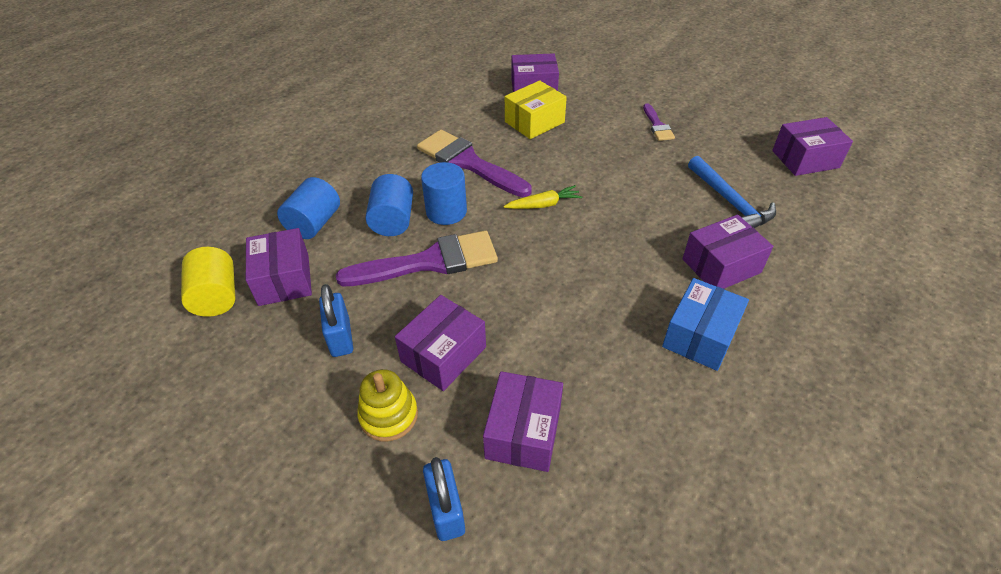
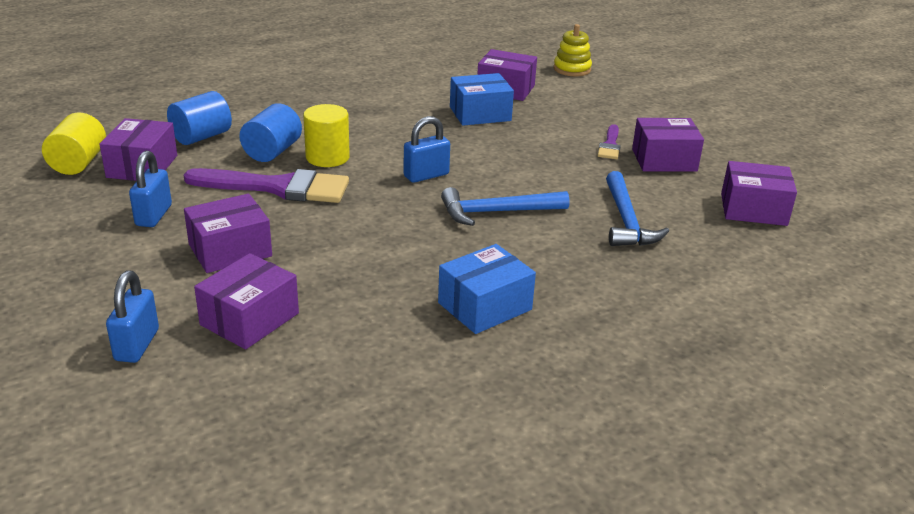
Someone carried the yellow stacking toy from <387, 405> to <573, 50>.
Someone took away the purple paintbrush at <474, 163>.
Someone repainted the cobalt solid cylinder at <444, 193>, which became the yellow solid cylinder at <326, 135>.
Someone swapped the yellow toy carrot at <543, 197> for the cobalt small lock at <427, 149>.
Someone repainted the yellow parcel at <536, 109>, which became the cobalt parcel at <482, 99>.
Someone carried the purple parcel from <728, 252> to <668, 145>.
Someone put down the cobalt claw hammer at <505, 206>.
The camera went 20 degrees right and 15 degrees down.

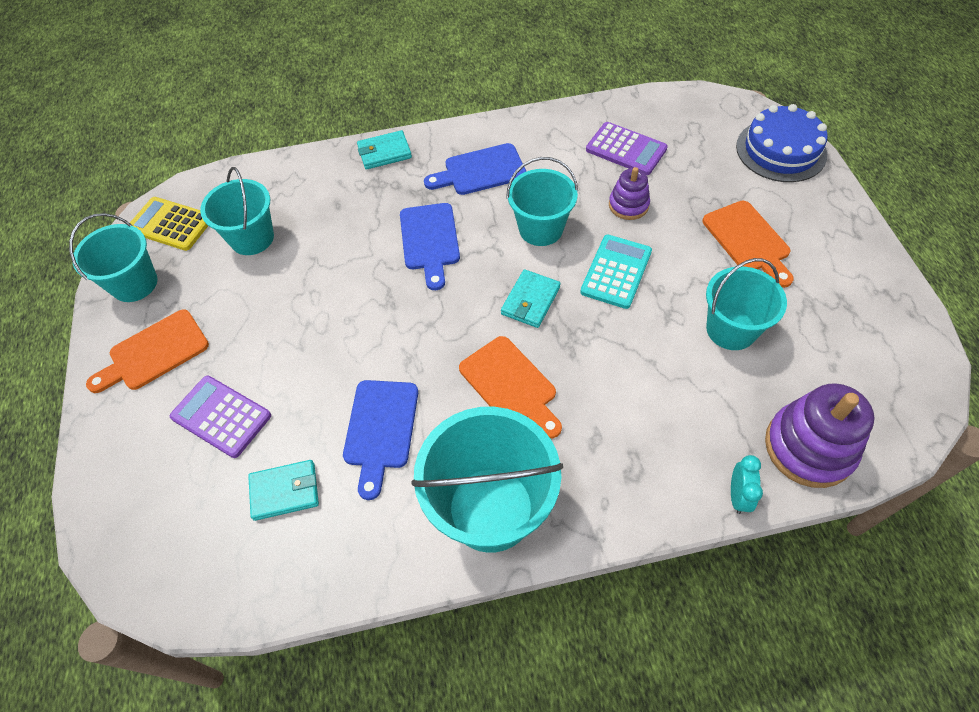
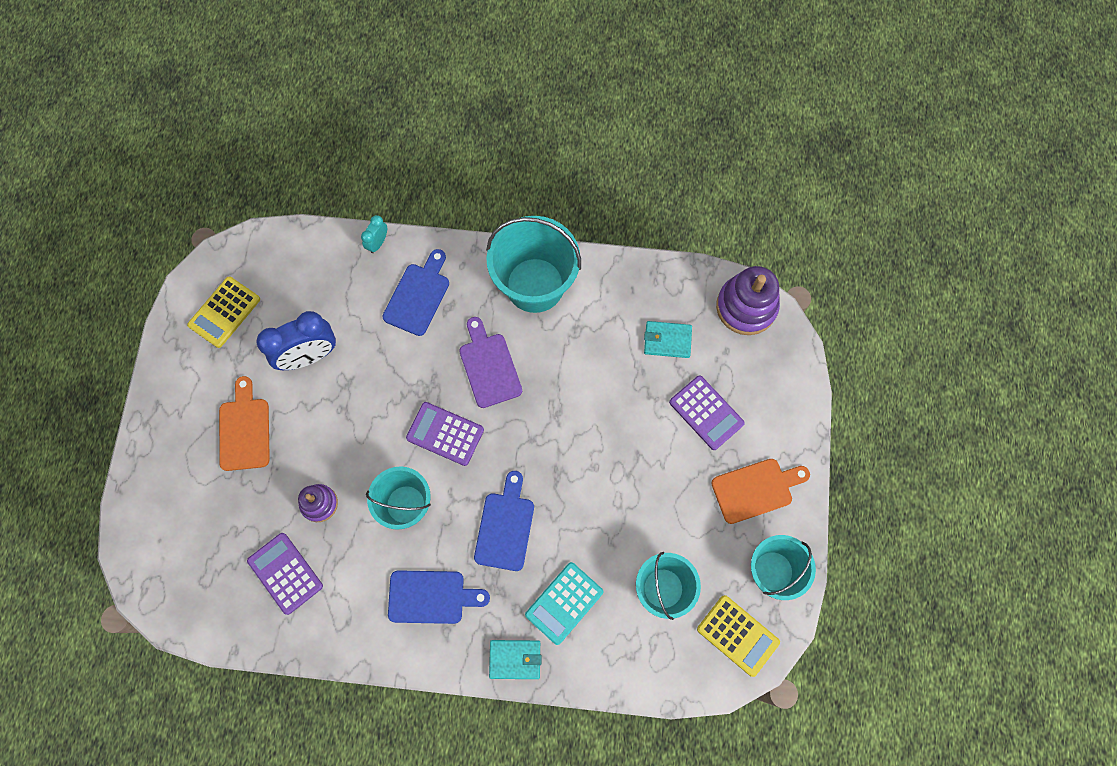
Someone carried the cobalt cutting board from <380, 440> to <416, 292>.
Someone repainted the orange-coloured cutting board at <510, 387>, which became the purple cutting board at <490, 362>.
Someone swapped the teal wallet at <531, 298> for the purple adding machine at <445, 434>.
Someone carried the teal adding machine from <616, 272> to <564, 603>.
Someone swapped the teal bucket at <746, 304> for the cobalt clock at <296, 340>.
Someone took away the cobalt layer cake at <782, 143>.
Someone carried the purple stacking toy from <820, 435> to <748, 300>.
Someone put down the yellow adding machine at <223, 312>.
The camera went 165 degrees left and 15 degrees up.

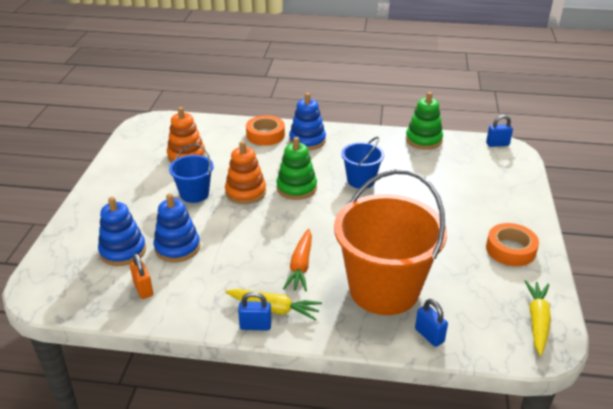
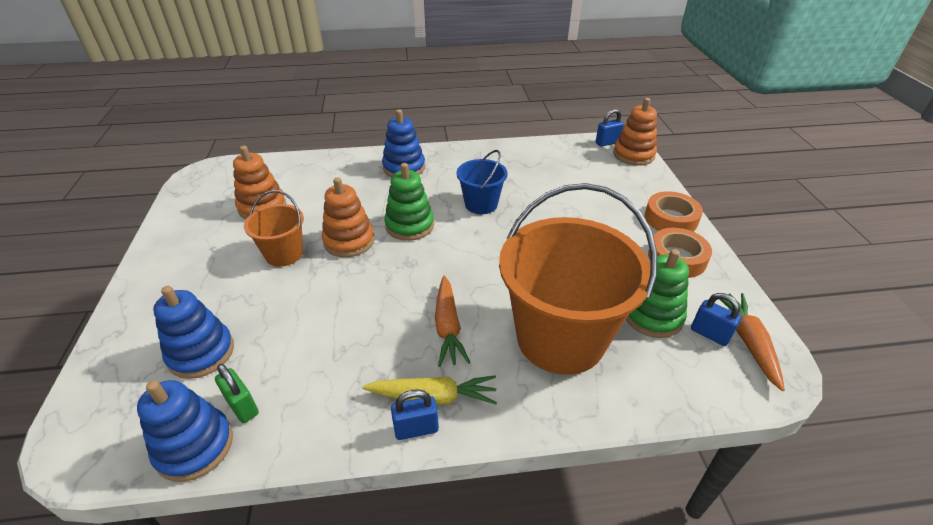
Someone repainted the orange-coloured small lock at <141, 276>, which became the leaf-green small lock at <237, 393>.
Someone carried the cobalt stacking toy from <177, 227> to <185, 431>.
Someone repainted the cobalt bucket at <191, 173>, which became the orange-coloured bucket at <274, 228>.
Someone carried the orange-coloured roll of tape from <265, 130> to <674, 211>.
Someone carried the leaf-green stacking toy from <424, 121> to <657, 293>.
Someone carried the cobalt small lock from <431, 323> to <716, 319>.
Someone repainted the yellow toy carrot at <538, 318>, which became the orange-coloured toy carrot at <752, 342>.
Someone put down the orange-coloured stacking toy at <635, 132>.
The camera went 15 degrees left and 5 degrees up.

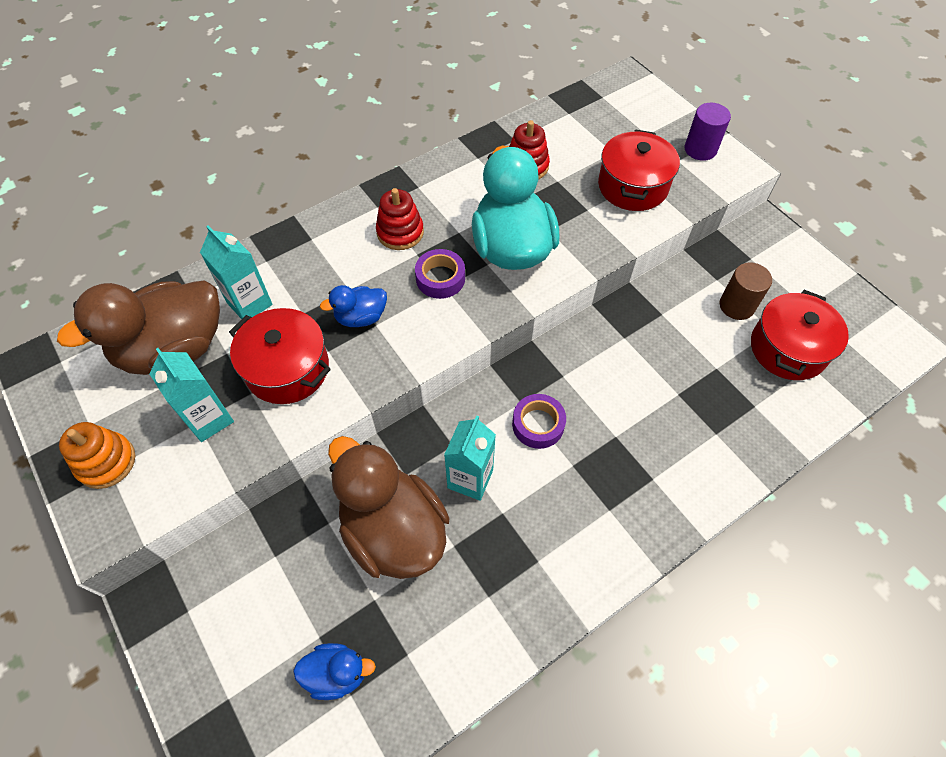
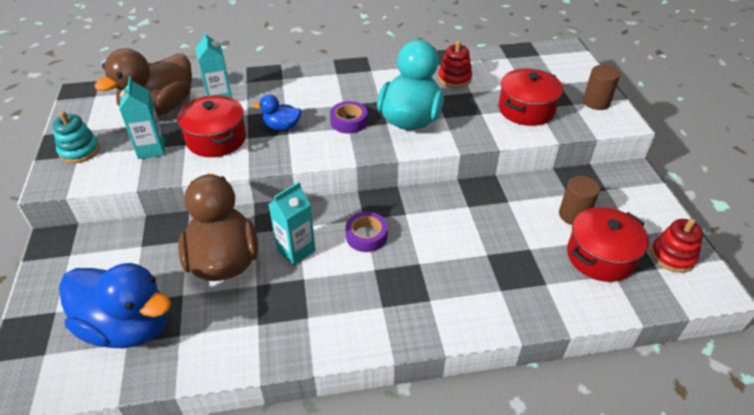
Someone rotated the brown toy duck at <138, 328> by 45 degrees counterclockwise.
Someone repainted the orange-coloured stacking toy at <97, 455>, which became the teal stacking toy at <76, 137>.
Someone scaled the cobalt toy duck at <334, 671> by 2.09.
Someone carried the red stacking toy from <400, 219> to <677, 245>.
Someone repainted the purple solid cylinder at <708, 132>, which became the brown solid cylinder at <601, 87>.
The camera went 25 degrees right and 15 degrees down.

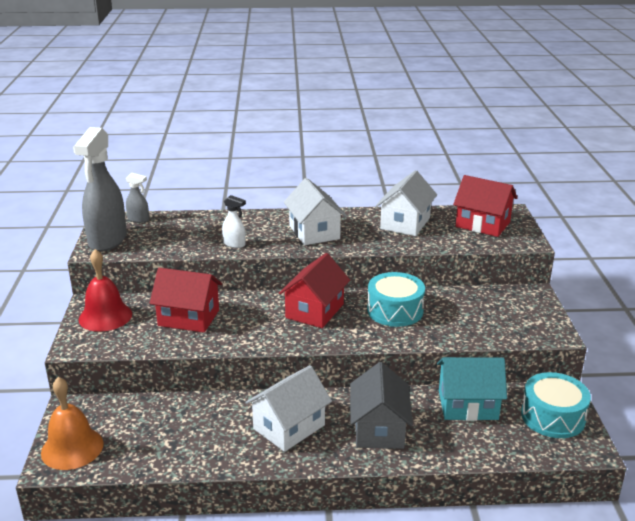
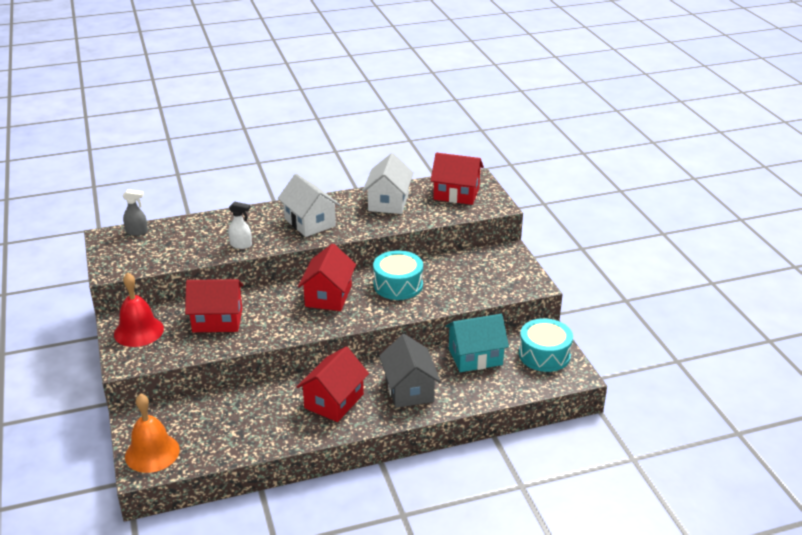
Someone took away the grey spray cleaner at <100, 189>.
Someone repainted the pure white house at <288, 408>, which became the red house at <333, 384>.
The camera went 15 degrees left and 5 degrees up.

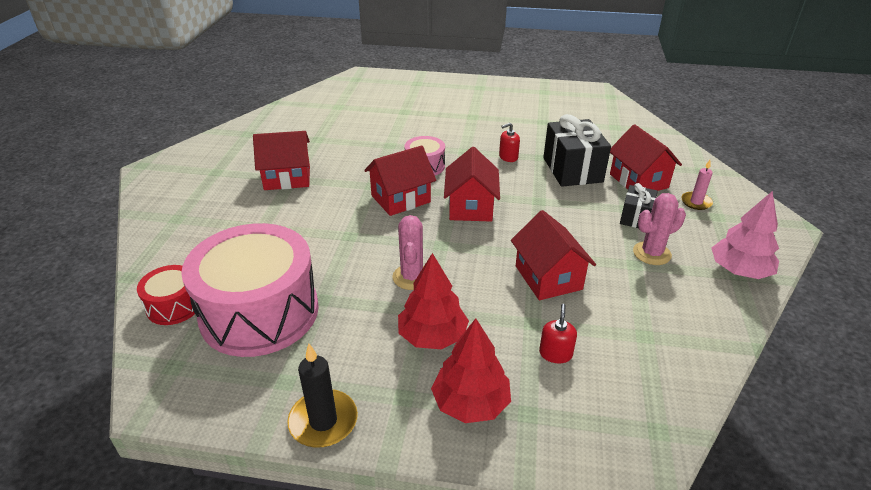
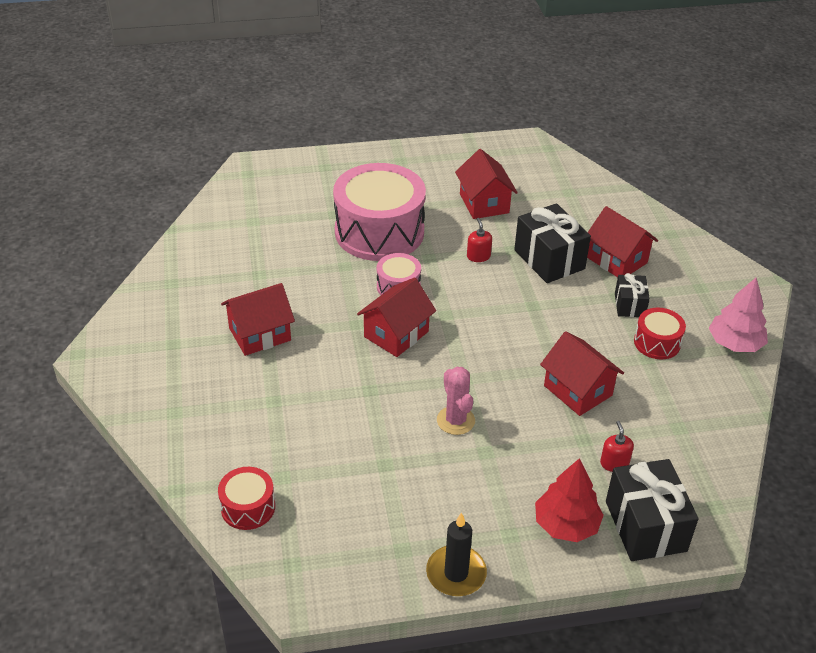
Someone carried the rosy drum from <250, 290> to <379, 212>.
Someone took away the red fir tree at <433, 301>.
Someone carried the red house from <472, 184> to <486, 184>.
Someone rotated the red pump bottle at <509, 142> by 120 degrees clockwise.
Someone swapped the rosy cactus at <659, 229> for the red drum at <660, 333>.
Someone took away the rosy wax candle at <697, 185>.
Someone put down the ebony present at <652, 510>.
The camera went 20 degrees left and 5 degrees up.

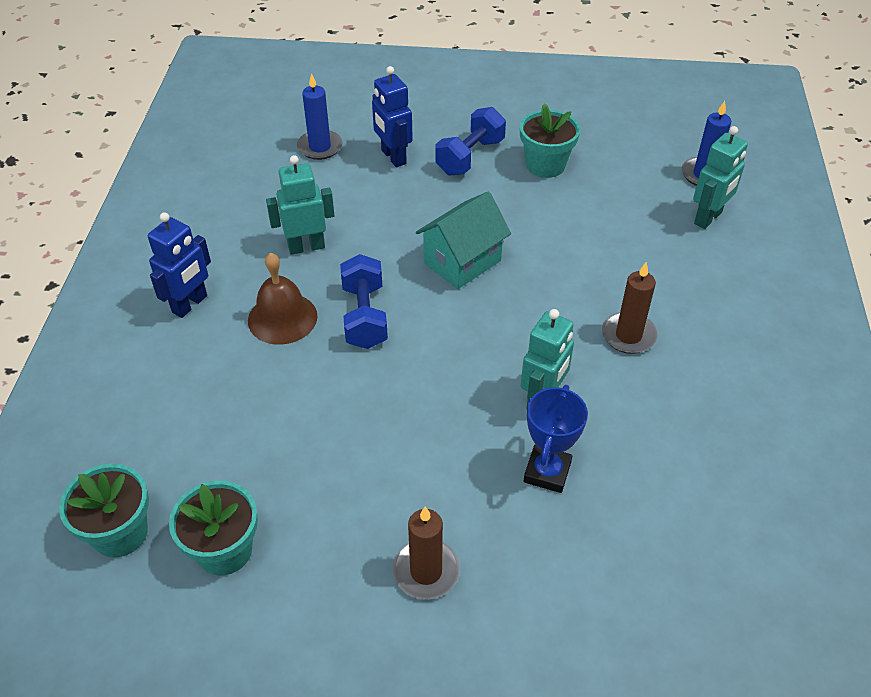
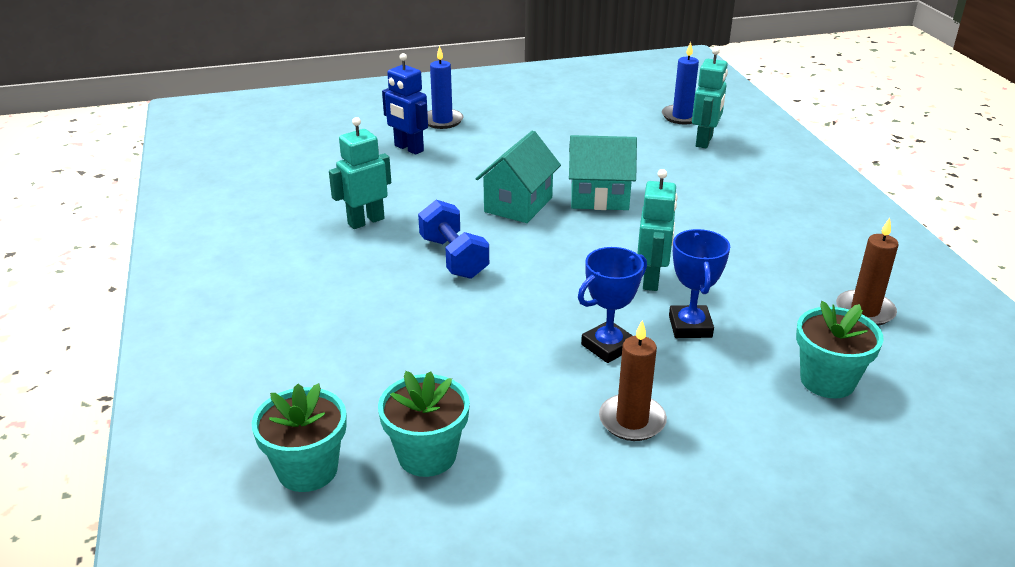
Someone took away the cobalt robot figure at <179, 265>.
Someone took away the brown school bell at <282, 299>.
Someone carried the cobalt wax candle from <319, 116> to <445, 87>.
Someone took away the cobalt hand weight at <470, 141>.
Someone carried the teal flower pot from <550, 140> to <840, 349>.
Someone carried the brown wax candle from <629, 308> to <867, 272>.
Someone put down the teal house at <603, 172>.
Someone put down the cobalt trophy at <612, 305>.
The camera went 20 degrees left and 15 degrees down.

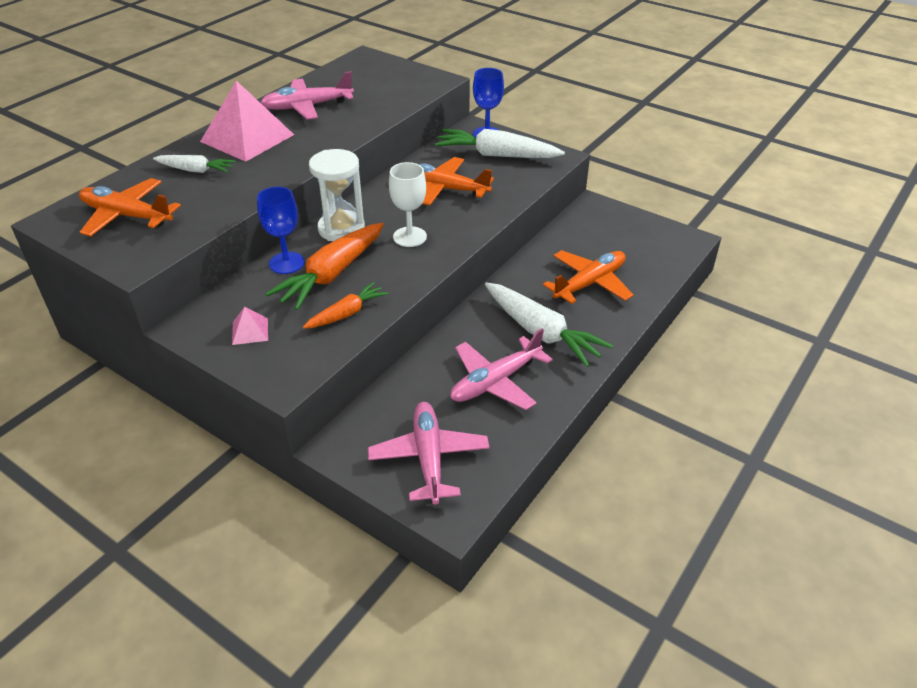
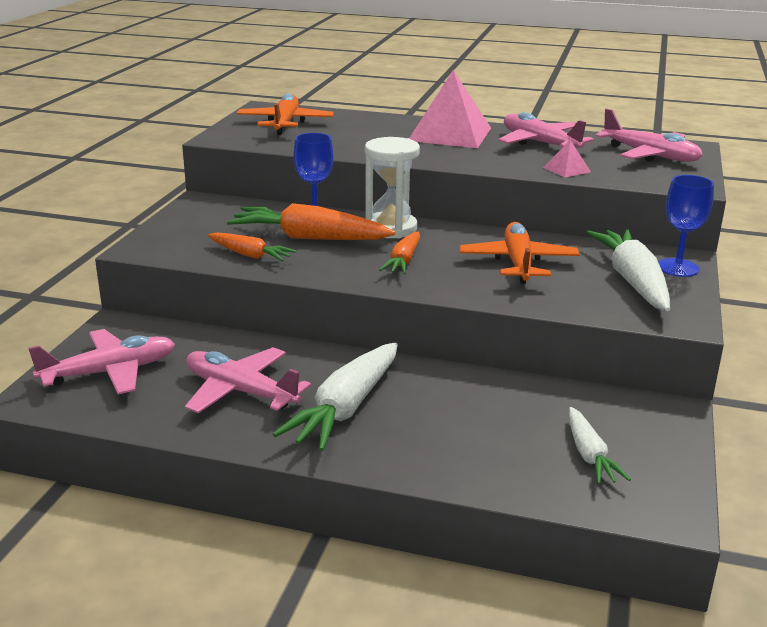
Someone carried the pure white toy carrot from <194, 164> to <600, 445>.
Someone carried the rosy pyramid from <250, 326> to <567, 158>.
Someone swapped the pure white wine glass at <408, 204> for the orange-coloured toy carrot at <399, 253>.
Someone took away the orange-coloured plane at <588, 277>.
Someone put down the rosy plane at <649, 135>.
The camera went 70 degrees right and 15 degrees down.

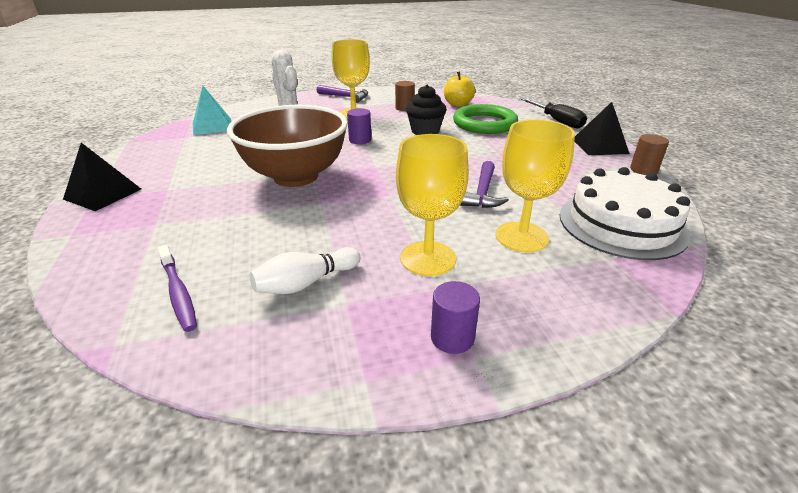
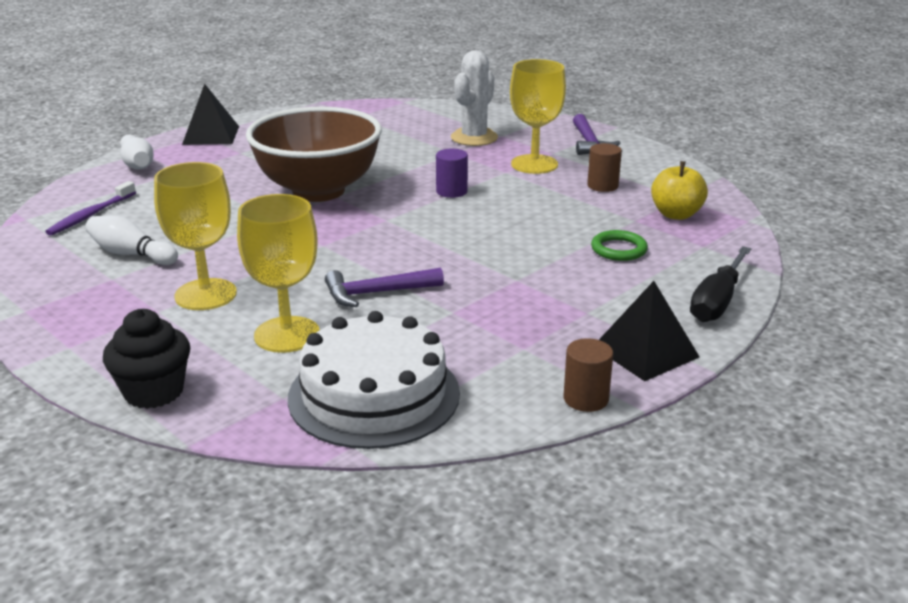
Someone took away the teal pyramid at <212, 110>.
Someone carried the ebony muffin from <426, 110> to <146, 359>.
Someone took away the purple solid cylinder at <455, 317>.
Someone scaled the leaf-green hoop at <485, 119> by 0.51.
Someone put down the pure white tenpin at <137, 152>.
The camera went 60 degrees right and 5 degrees down.

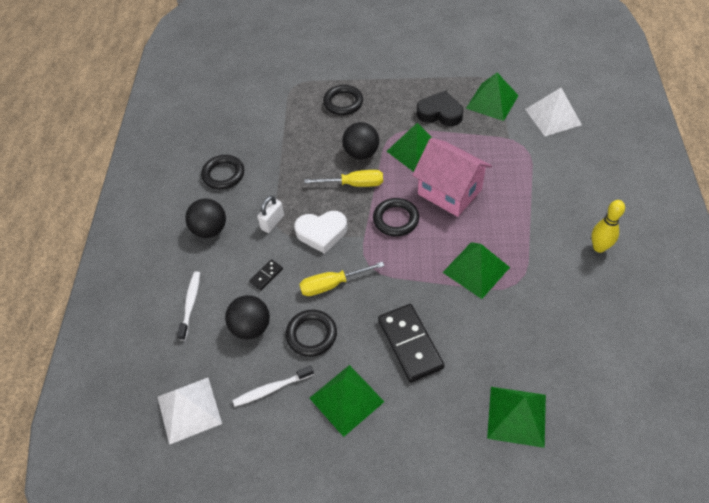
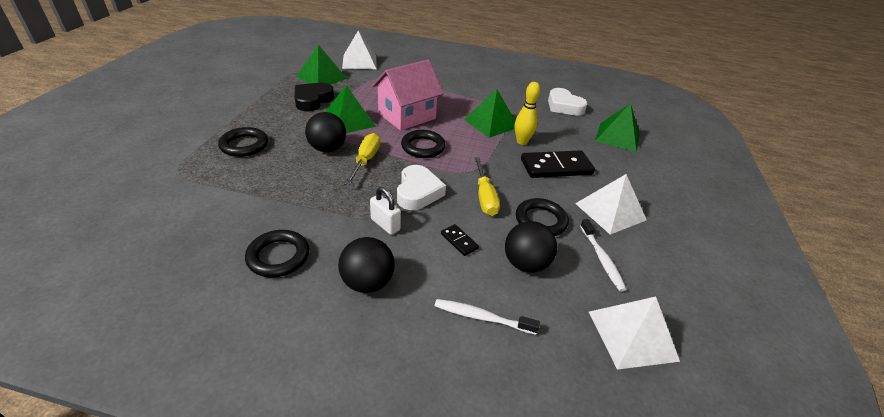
Someone repainted the leaf-green pyramid at <346, 401>, which became the pure white pyramid at <610, 204>.
Someone carried the yellow tenpin from <608, 226> to <527, 113>.
Someone put down the pure white heart at <568, 102>.
The camera went 85 degrees left and 15 degrees down.

